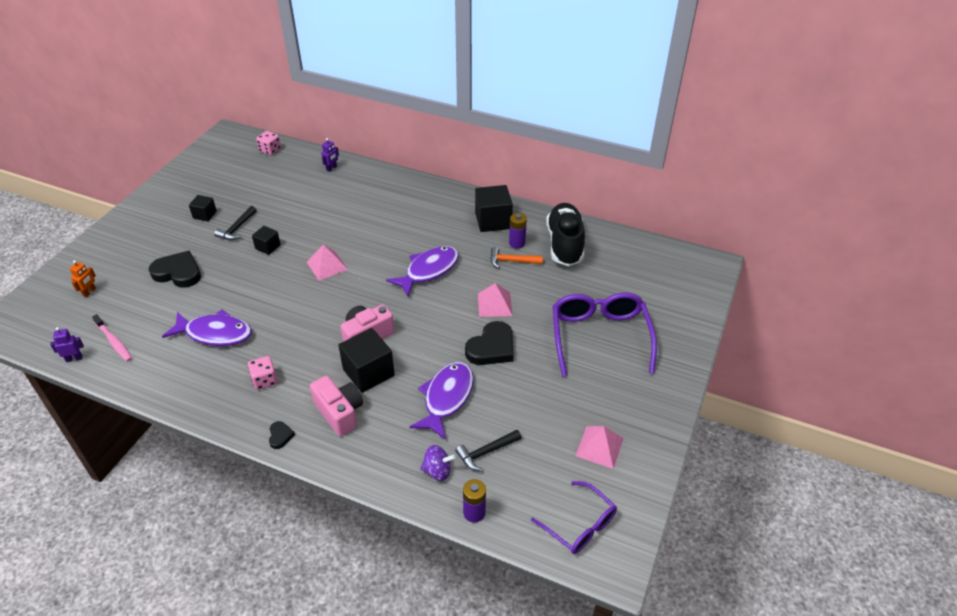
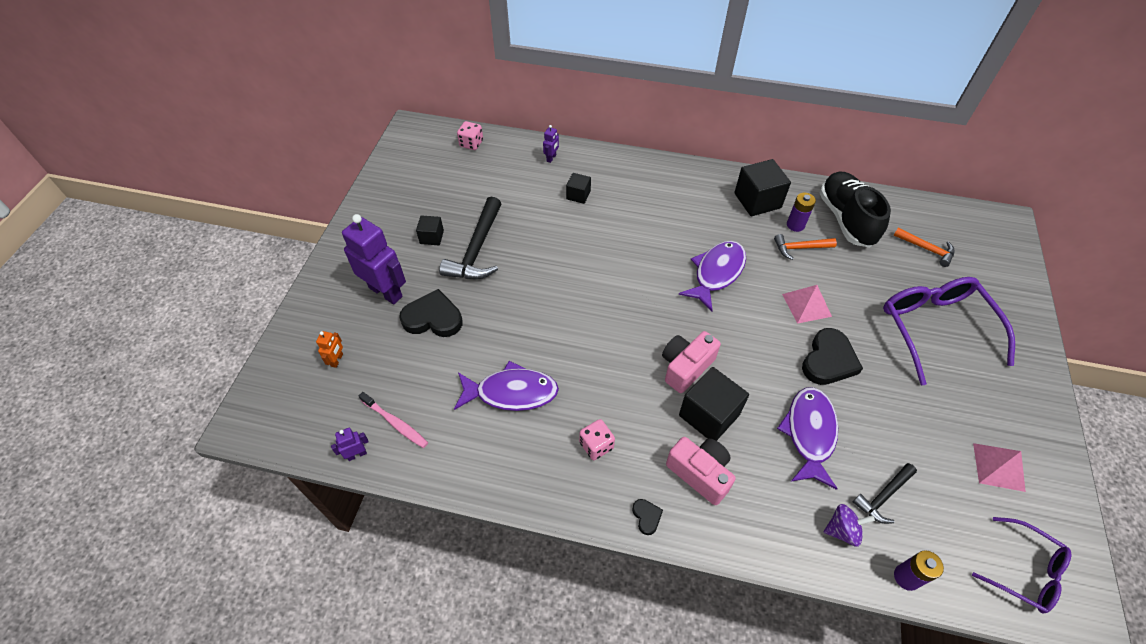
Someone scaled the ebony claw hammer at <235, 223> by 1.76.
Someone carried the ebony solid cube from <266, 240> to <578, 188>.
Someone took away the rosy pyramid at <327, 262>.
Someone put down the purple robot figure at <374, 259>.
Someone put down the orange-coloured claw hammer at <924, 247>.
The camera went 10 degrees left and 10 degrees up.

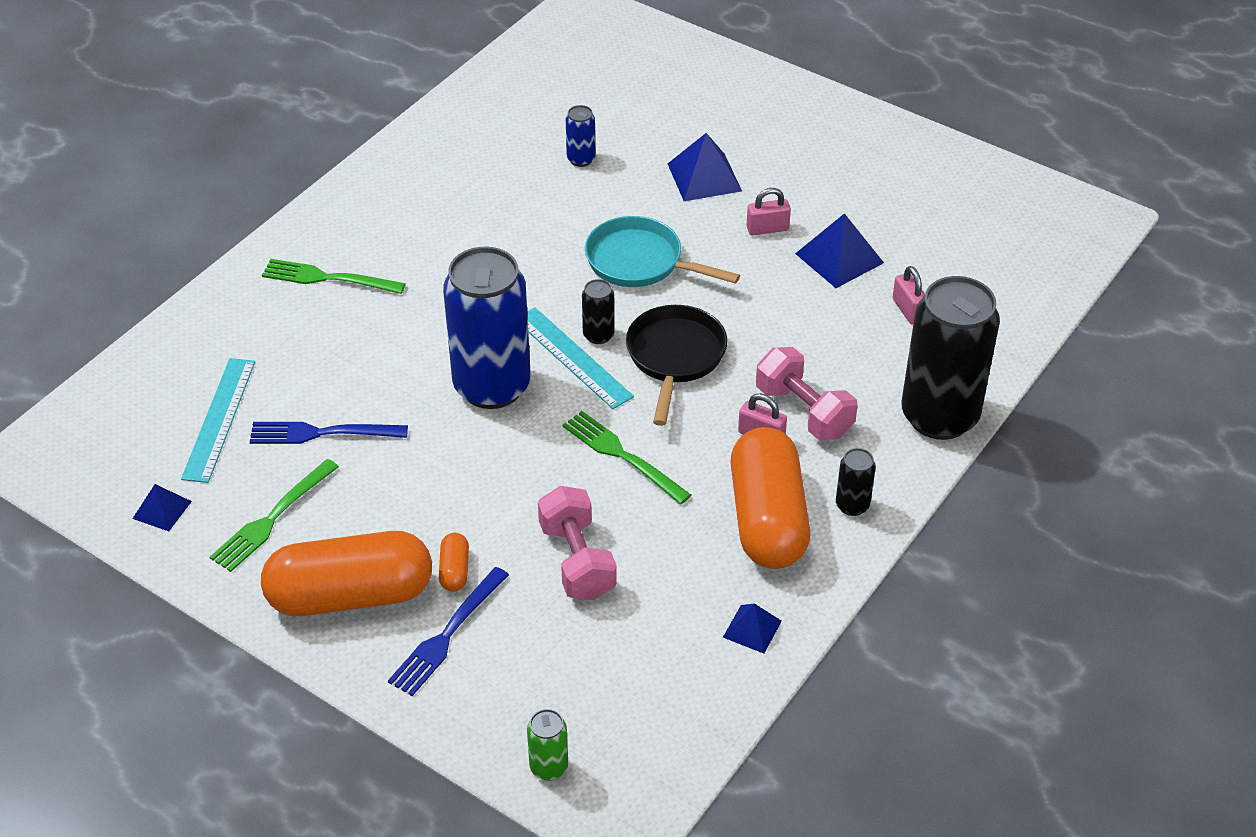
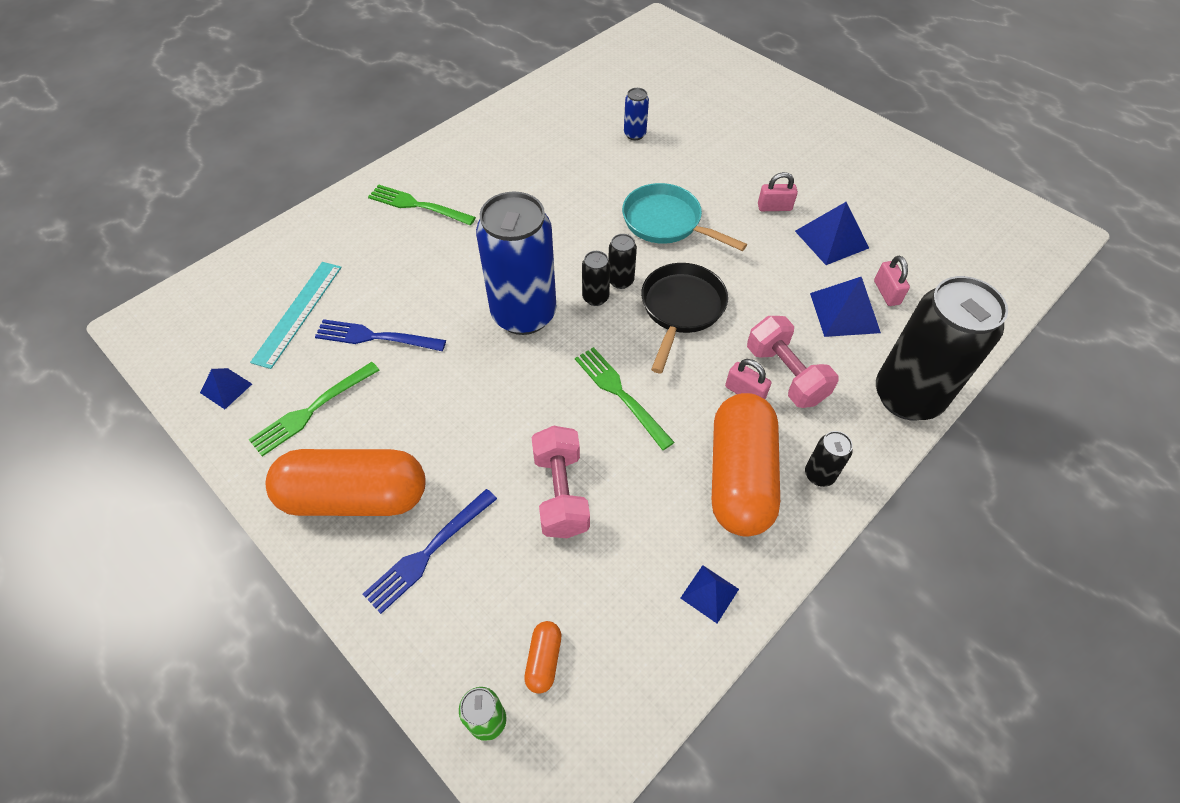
Someone carried the orange-coloured pill from <454, 562> to <542, 657>.
Someone swapped the teal measuring stick at <580, 358> for the ebony can at <596, 278>.
Someone carried the cobalt pyramid from <705, 167> to <845, 307>.
The camera went 10 degrees right and 10 degrees up.

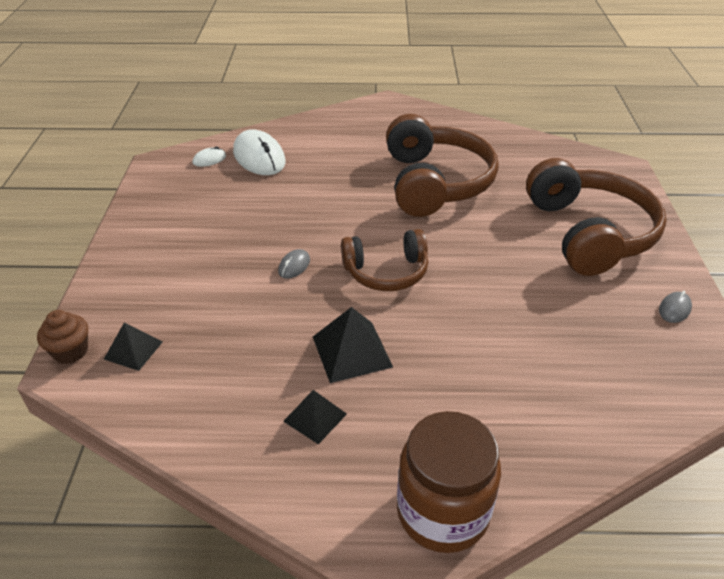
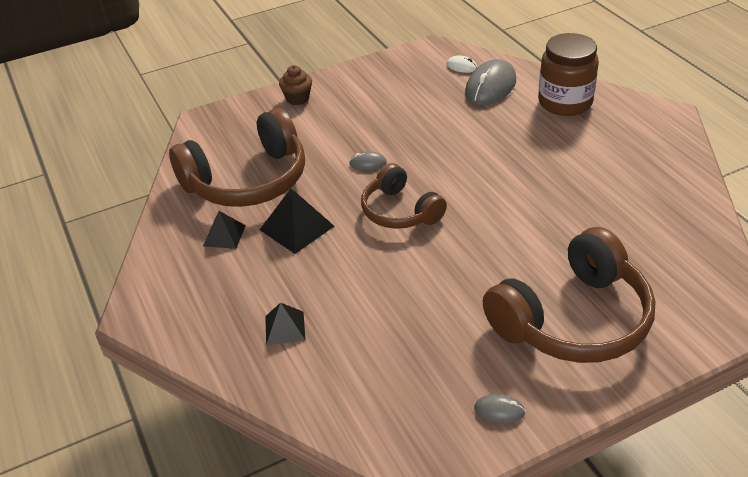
Someone carried the brown muffin from <62, 337> to <295, 85>.
Someone carried the ebony pyramid from <133, 346> to <285, 323>.
Someone repainted the pure white mouse at <259, 152>, which became the grey mouse at <490, 82>.
Someone carried the brown over-ear headphones from <442, 165> to <237, 157>.
Someone carried the brown preserve jar from <449, 482> to <568, 74>.
The camera went 65 degrees right and 0 degrees up.

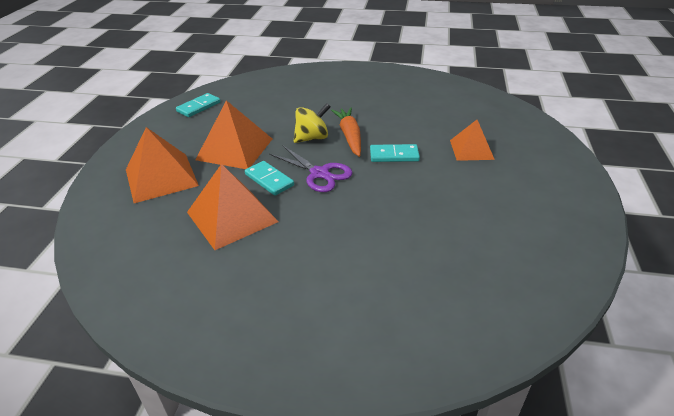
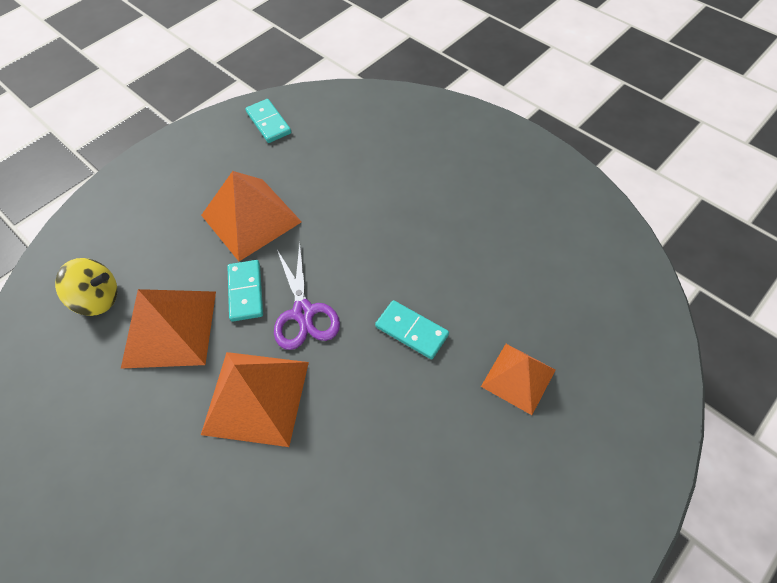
Someone carried the orange-coloured pyramid from <162, 165> to <255, 399>.
Someone rotated the teal domino tile at <198, 105> by 75 degrees clockwise.
Someone carried the yellow whirligig from <312, 123> to <86, 287>.
Someone took away the orange-coloured toy carrot at <346, 132>.
The camera went 35 degrees right and 20 degrees up.

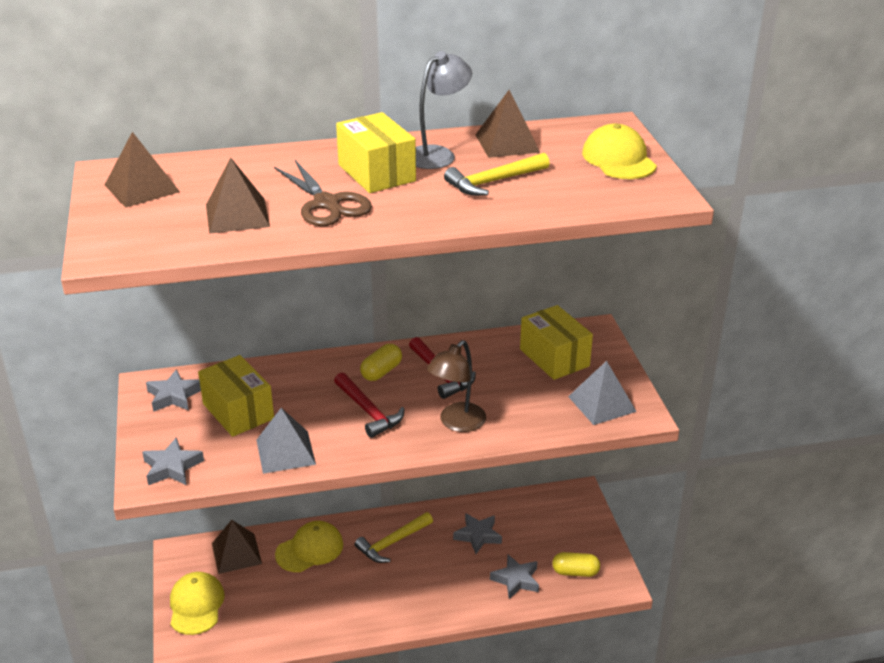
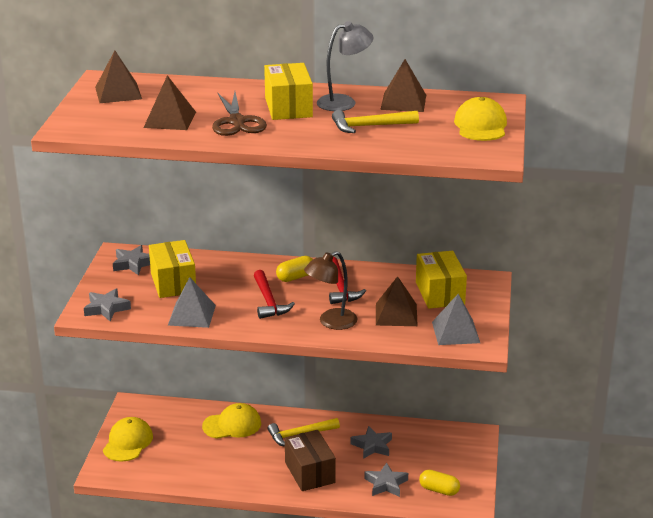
Someone carried the brown pyramid from <237, 547> to <397, 301>.
Someone put down the brown parcel at <310, 460>.
The camera went 20 degrees right and 5 degrees down.

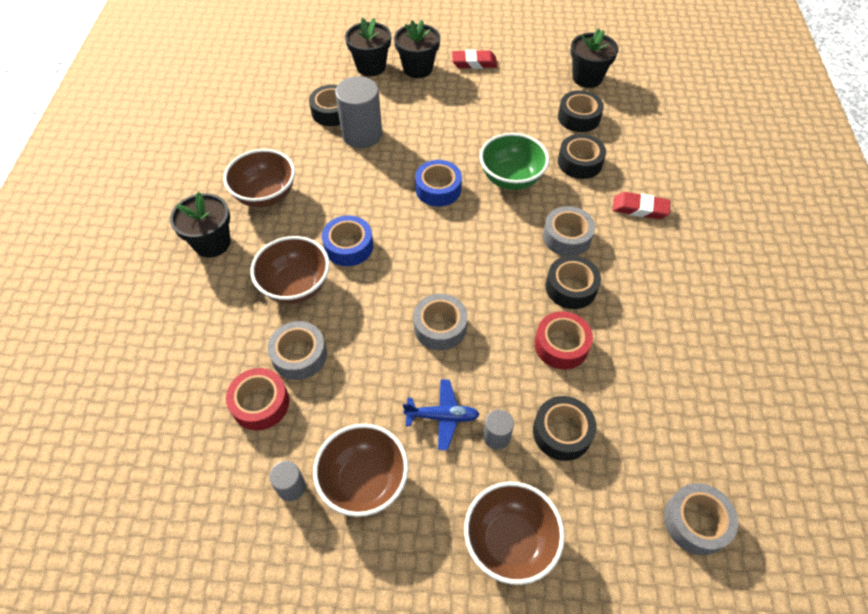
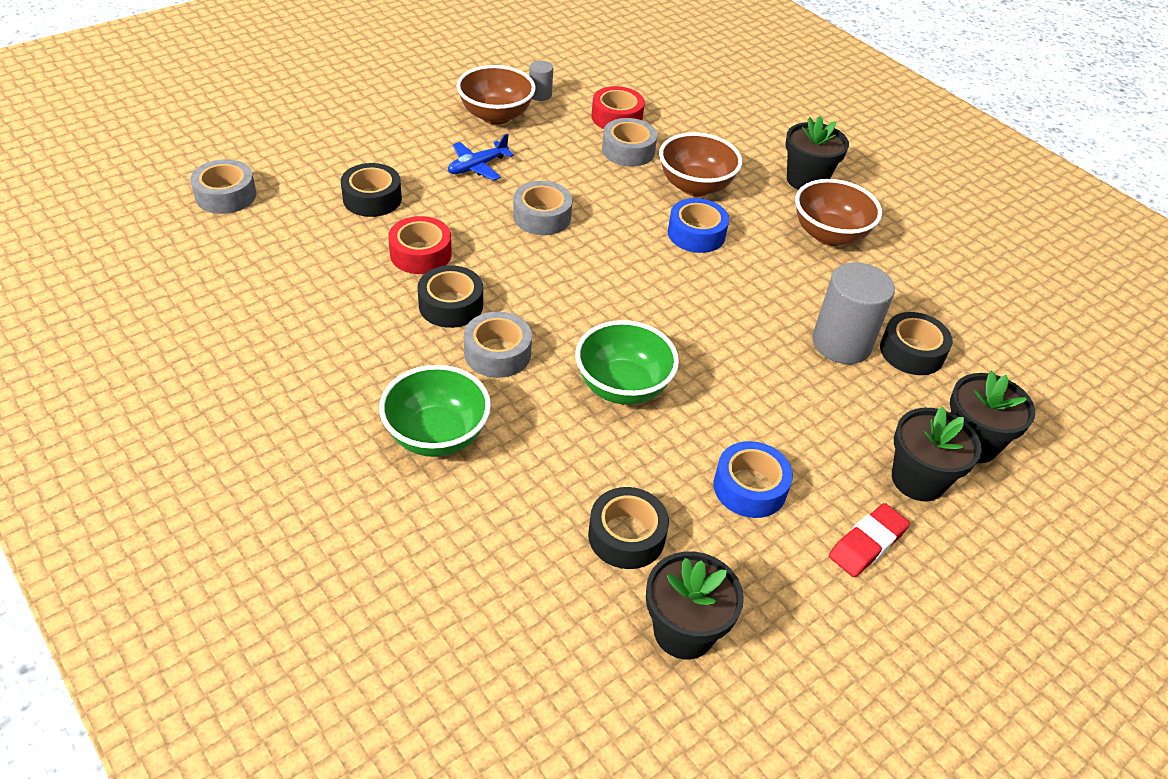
Someone carried the cobalt roll of tape from <438, 183> to <753, 479>.
Someone took away the brown serving bowl at <514, 533>.
Someone took away the grey solid cylinder at <498, 430>.
Someone took away the ebony roll of tape at <582, 156>.
Someone swapped the red gum eraser at <642, 205> for the leaf-green serving bowl at <435, 411>.
The camera went 135 degrees right and 10 degrees down.

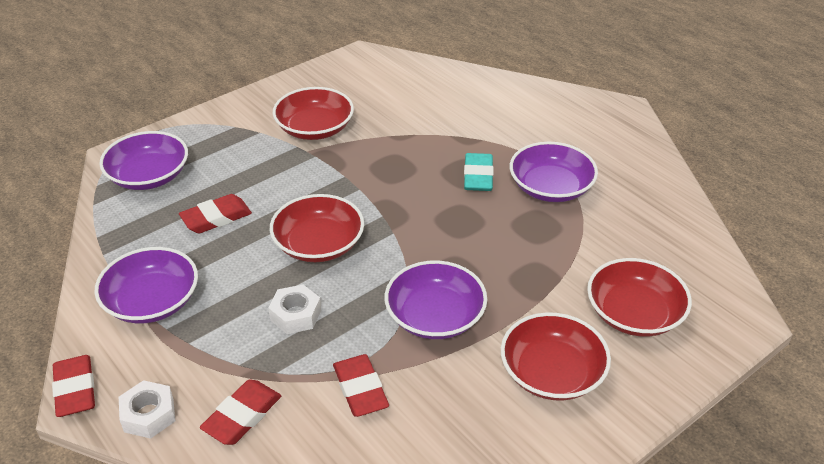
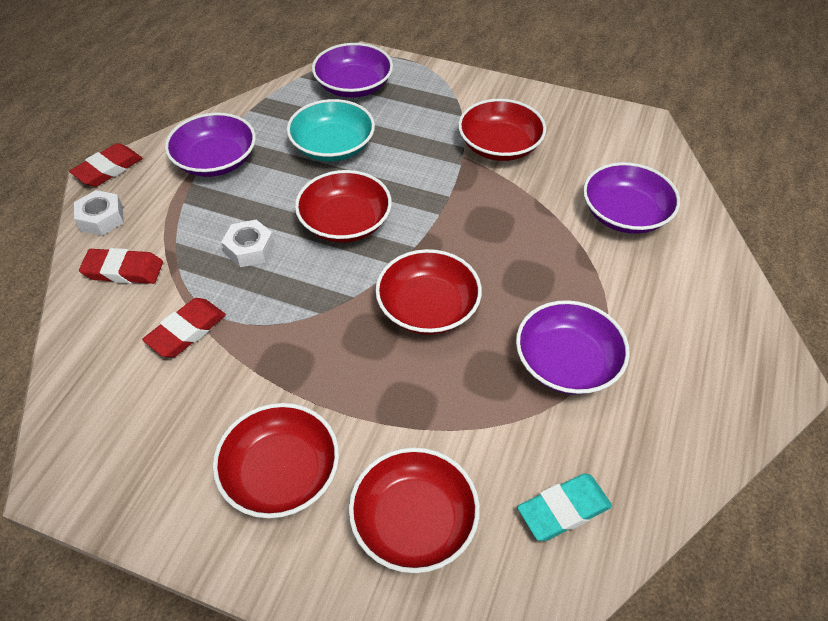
Someone swapped the red gum eraser at <215, 213> for the teal serving bowl at <331, 130>.
Someone carried the purple serving bowl from <436, 299> to <631, 198>.
Someone carried the teal gum eraser from <479, 172> to <564, 507>.
Someone put down the red serving bowl at <428, 292>.
The camera went 60 degrees right and 10 degrees up.

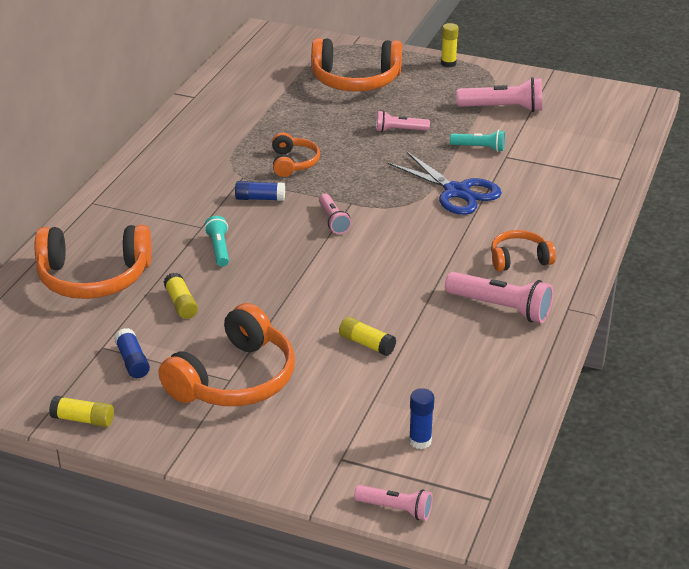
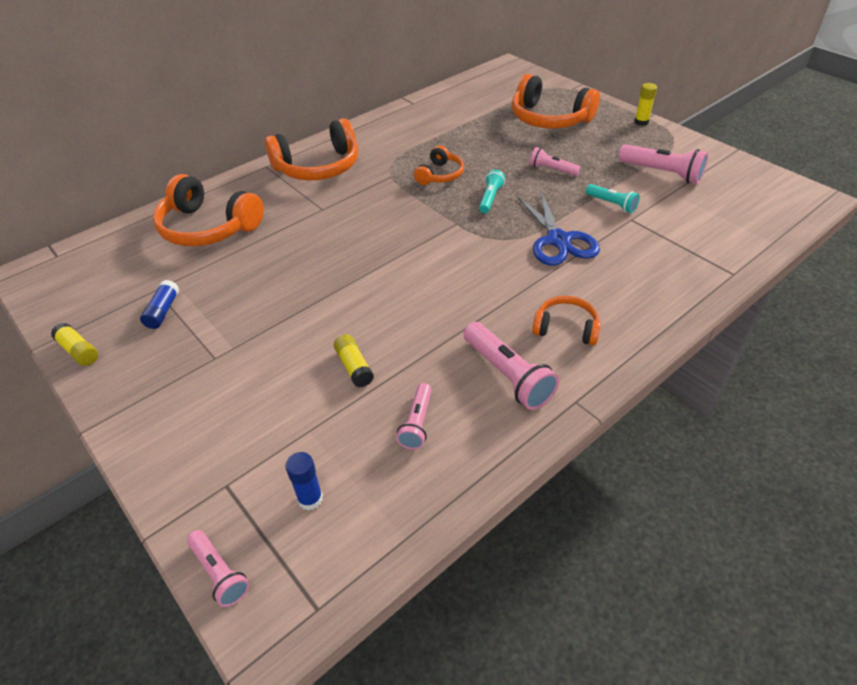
Someone carried the orange-coloured over-ear headphones from <226, 354> to <311, 149>.
Someone took away the yellow glue stick at <181, 296>.
Someone carried the teal torch from <216, 241> to <492, 191>.
Someone took away the cobalt glue stick at <260, 191>.
Someone carried the rosy torch from <335, 214> to <414, 416>.
The camera went 30 degrees right and 10 degrees up.

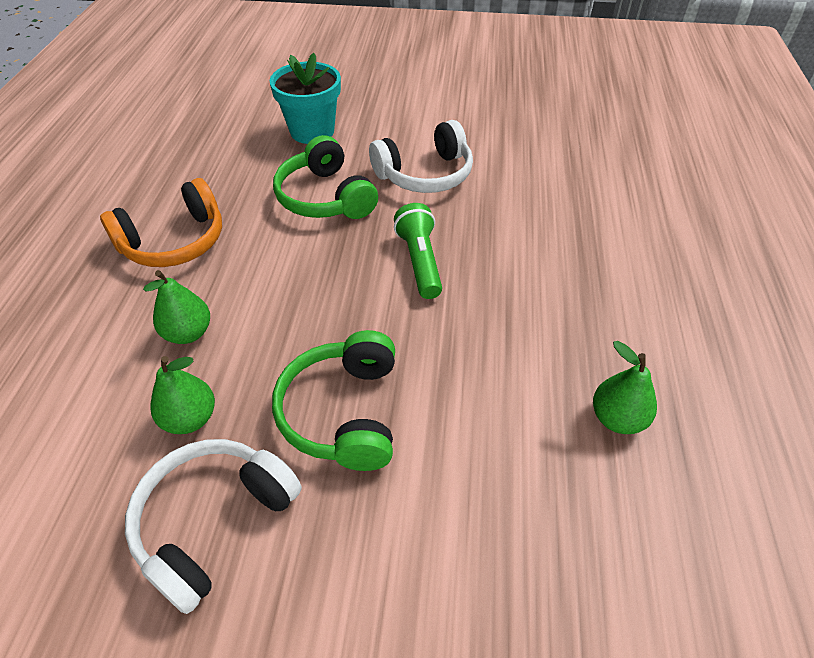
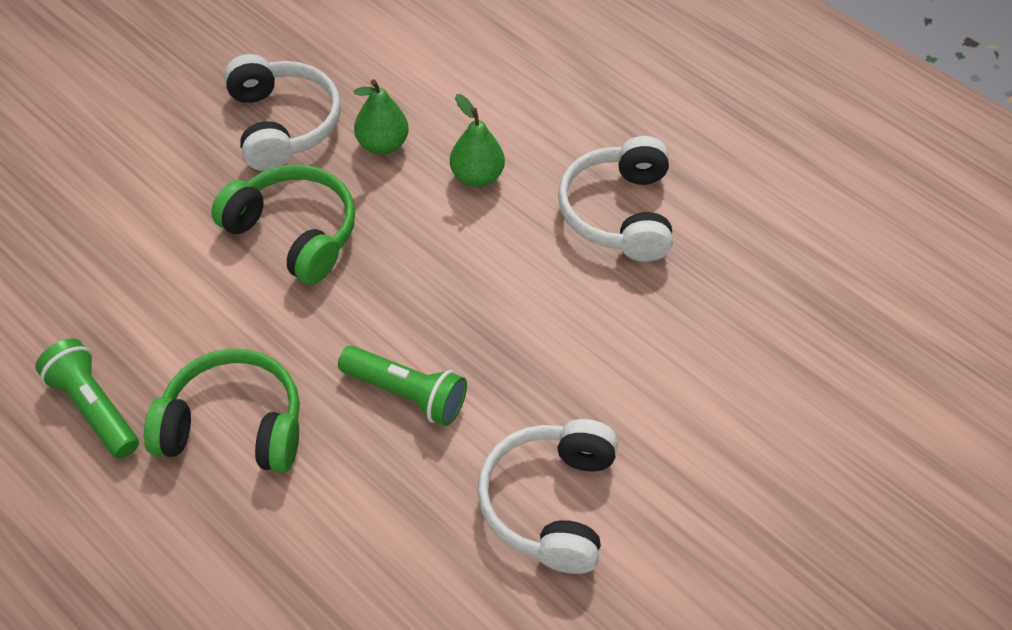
Someone repainted the orange-coloured over-ear headphones at <161, 222>, which became the pure white over-ear headphones at <615, 199>.
Someone took away the teal flower pot at <305, 98>.
Someone carried the leaf-green over-ear headphones from <325, 177> to <222, 411>.
Someone swapped the leaf-green pear fruit at <625, 387> for the leaf-green torch at <87, 398>.
The camera went 125 degrees right and 5 degrees up.

